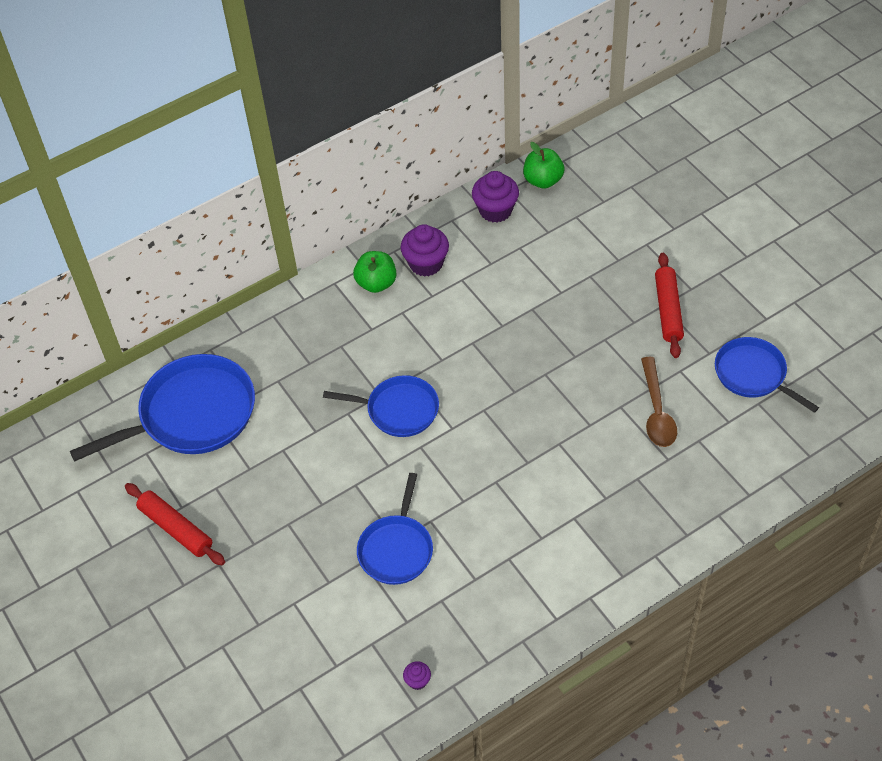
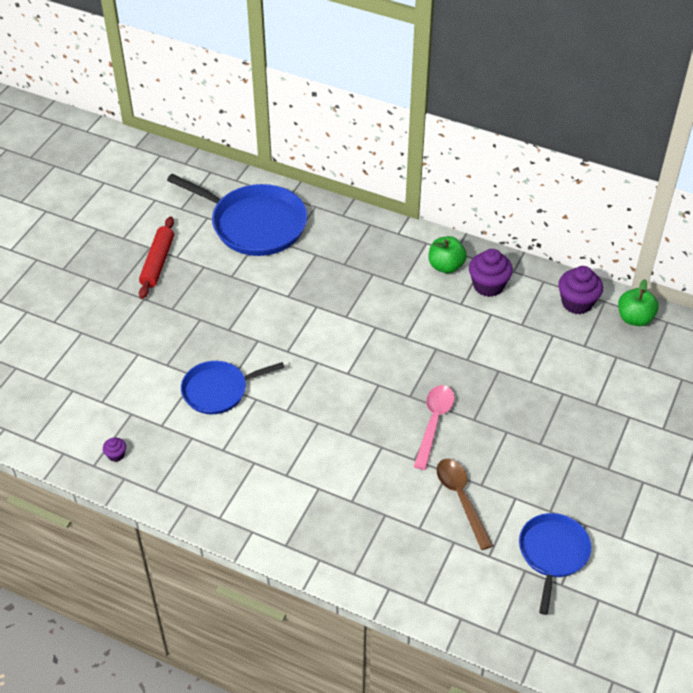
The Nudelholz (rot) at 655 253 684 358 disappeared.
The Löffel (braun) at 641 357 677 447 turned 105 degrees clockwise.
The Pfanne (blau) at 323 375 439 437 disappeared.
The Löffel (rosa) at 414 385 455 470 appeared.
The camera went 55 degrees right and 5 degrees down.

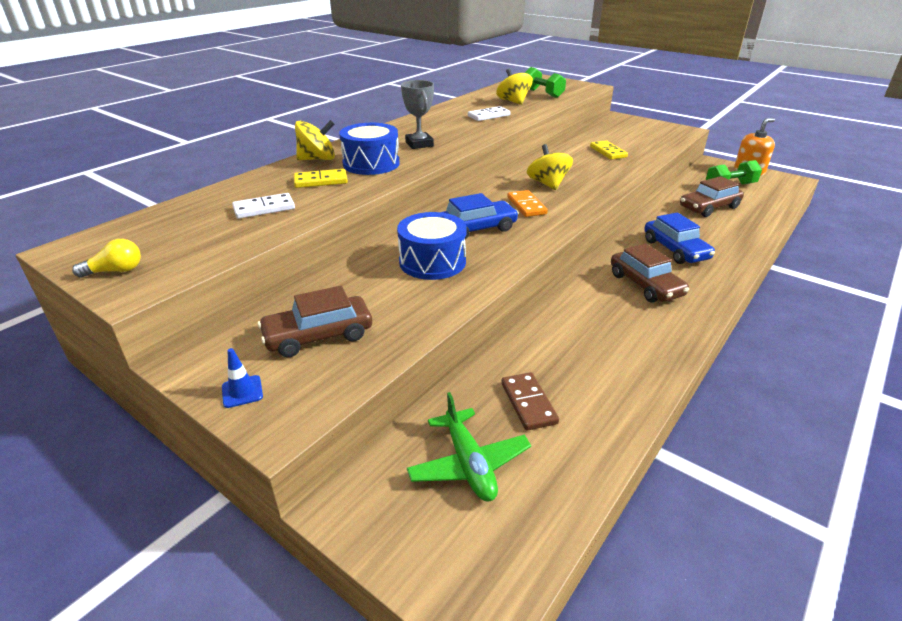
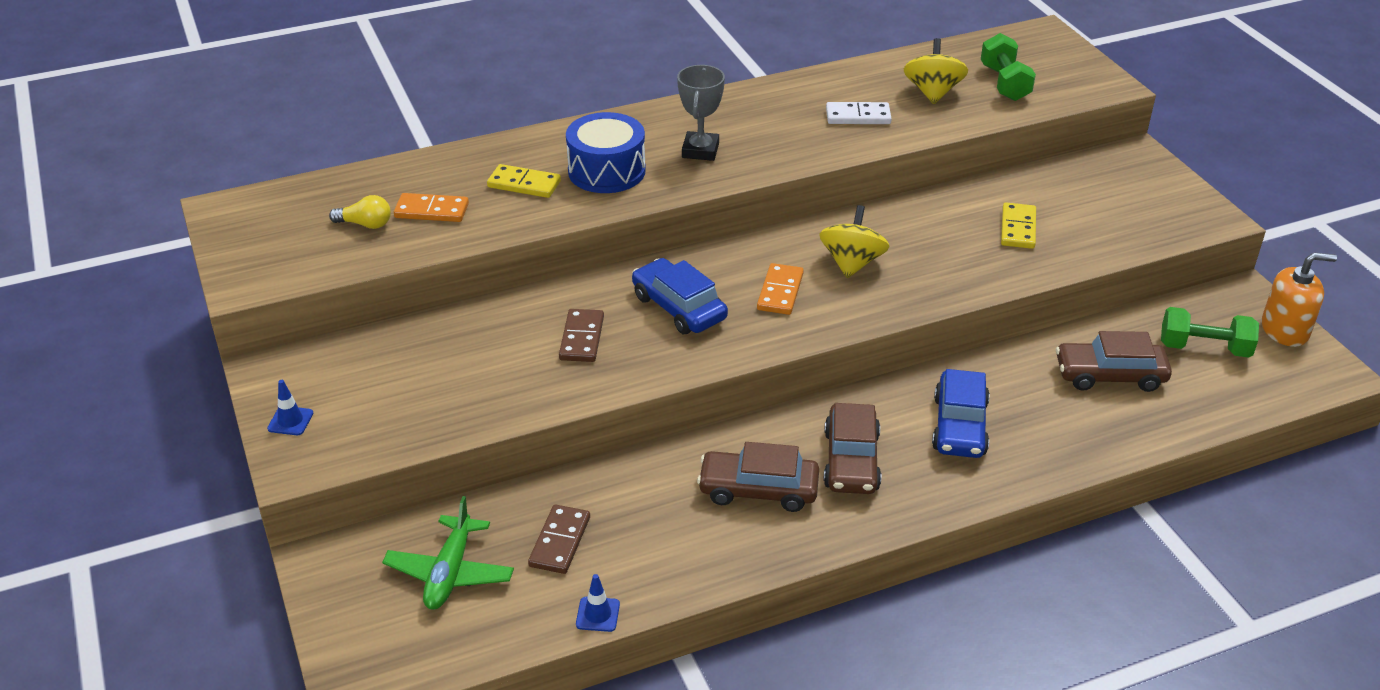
The Kreisel (gelb) at 295 120 335 160 disappeared.
The Dominostein (weiß) at 232 193 295 219 became the Dominostein (orange) at 394 193 469 222.
The Auto (blau) at 441 193 519 239 turned 135 degrees counterclockwise.
The Trommel (blau) at 397 212 467 280 was replaced by the Dominostein (braun) at 559 309 604 362.
The Glühbirne (gelb) moved from 72 239 141 278 to 329 195 391 229.
The Auto (braun) moved from 258 286 372 357 to 697 442 819 512.
The Leitkegel (blau) at 576 574 620 632 appeared.
The camera went 30 degrees right and 5 degrees up.

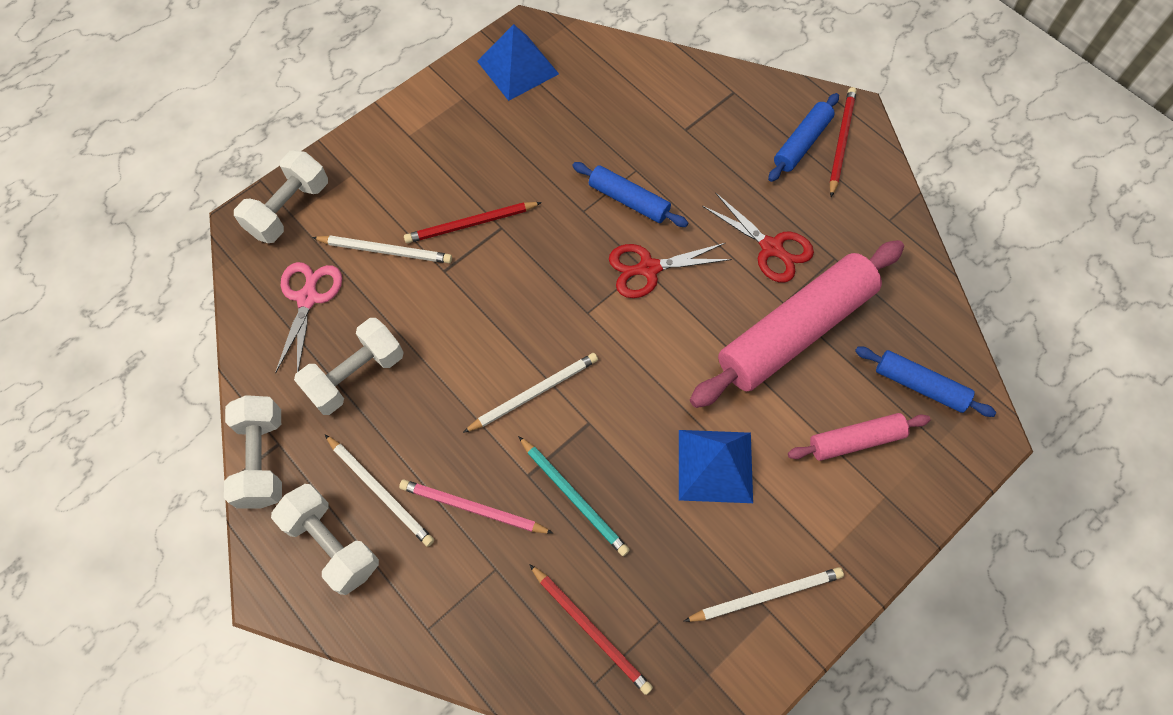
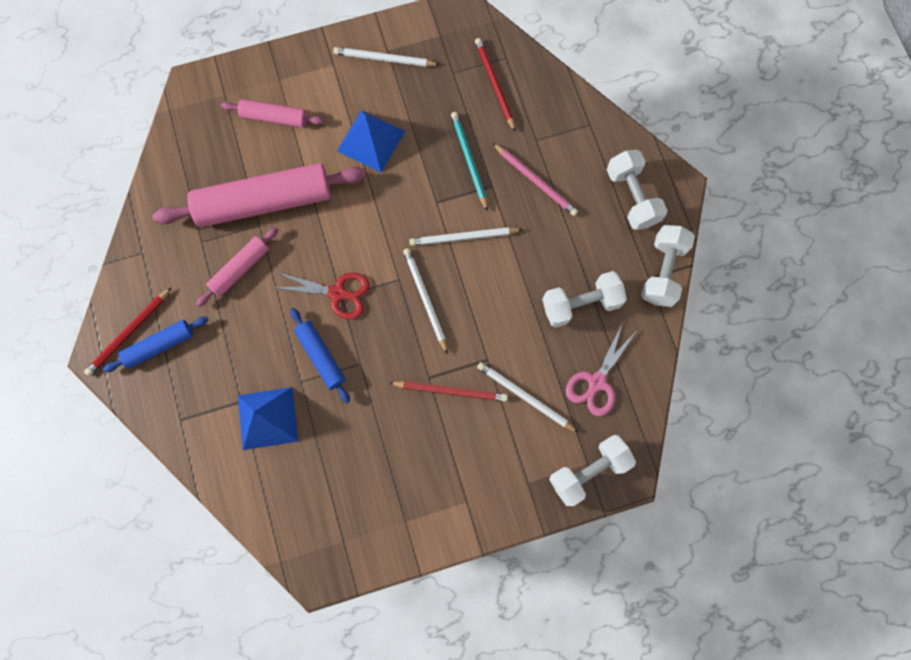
The Pyramide (blau) moved from 477 24 559 101 to 238 387 298 450.
The Schere (rot) at 702 192 814 283 was replaced by the Nudelholz (rosa) at 196 227 278 307.
The Nudelholz (blau) at 855 347 996 417 disappeared.
The Bleistift (weiß) moved from 325 435 434 547 to 403 248 448 354.
The camera went 155 degrees left and 10 degrees up.

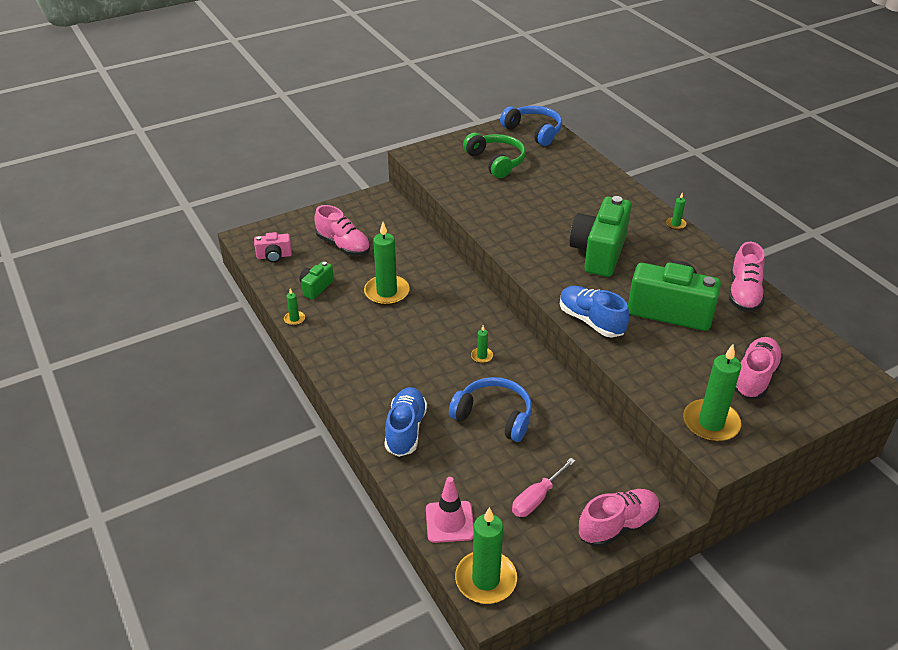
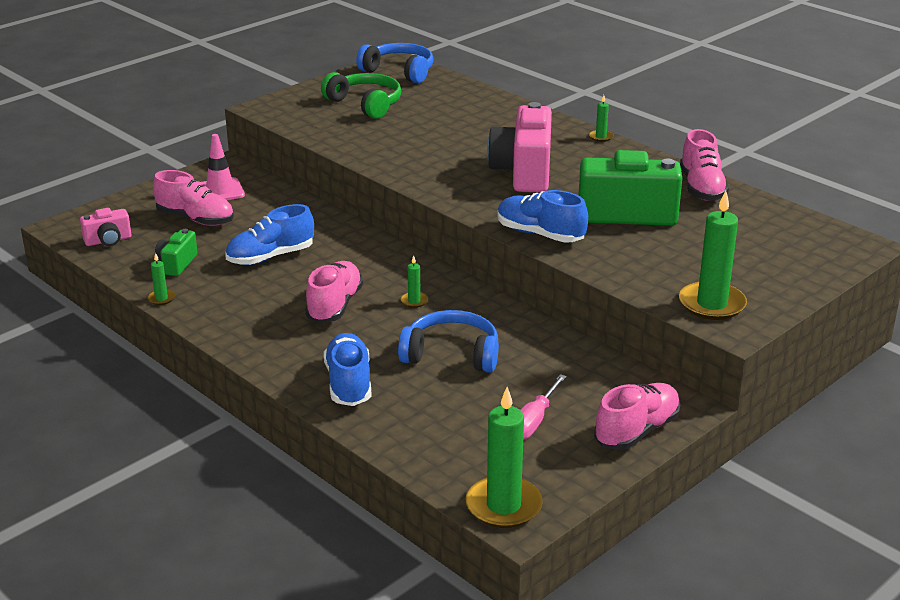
The Kamera (grün) at 569 196 631 277 became the Kamera (rosa) at 487 102 552 193.
The Kerze (grün) at 364 222 410 305 was replaced by the Schuh (blau) at 225 204 314 265.
The Schuh (rosa) moved from 735 337 783 399 to 305 261 363 323.
The Leitkegel (rosa) moved from 426 477 474 543 to 200 134 245 200.
The camera went 15 degrees left and 10 degrees down.

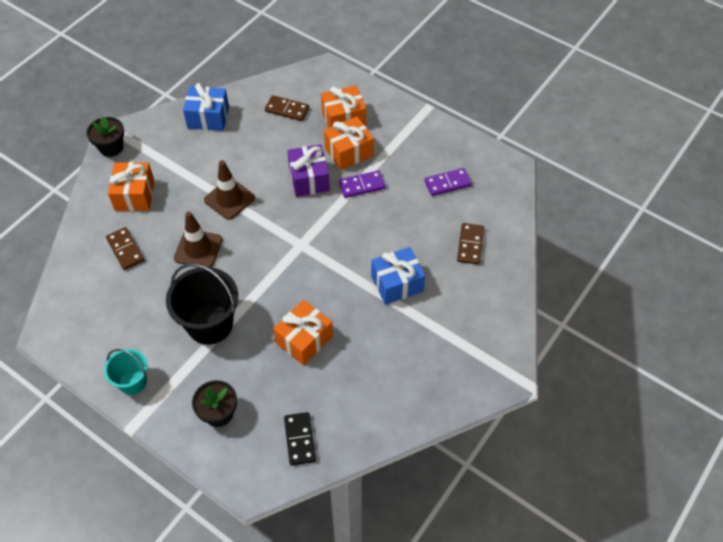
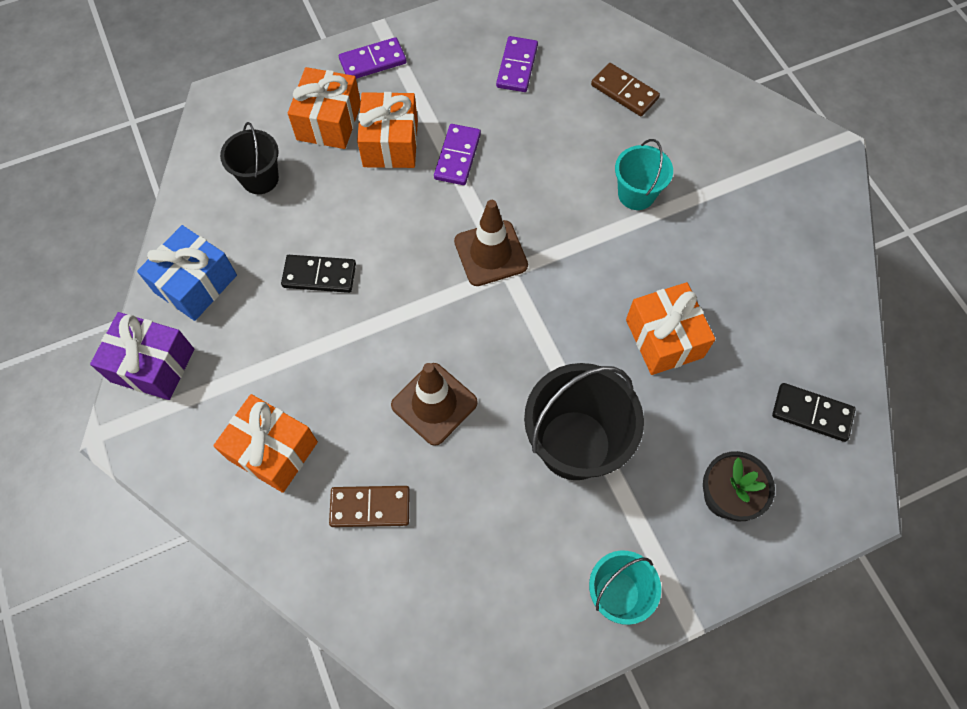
The Dominostein (braun) at 265 95 309 121 was replaced by the Eimer (schwarz) at 220 122 279 194.
The Blumentopf (schwarz) at 86 117 124 157 disappeared.
The Geschenk (lila) moved from 287 144 330 197 to 90 312 194 400.
The Leitkegel (braun) moved from 204 160 255 220 to 454 200 528 286.
The Geschenk (blau) at 371 247 425 305 was replaced by the Eimer (türkis) at 615 139 673 210.
The Dominostein (lila) at 339 37 407 79 appeared.
The Dominostein (schwarz) at 281 255 356 293 appeared.
The camera went 60 degrees left and 10 degrees up.

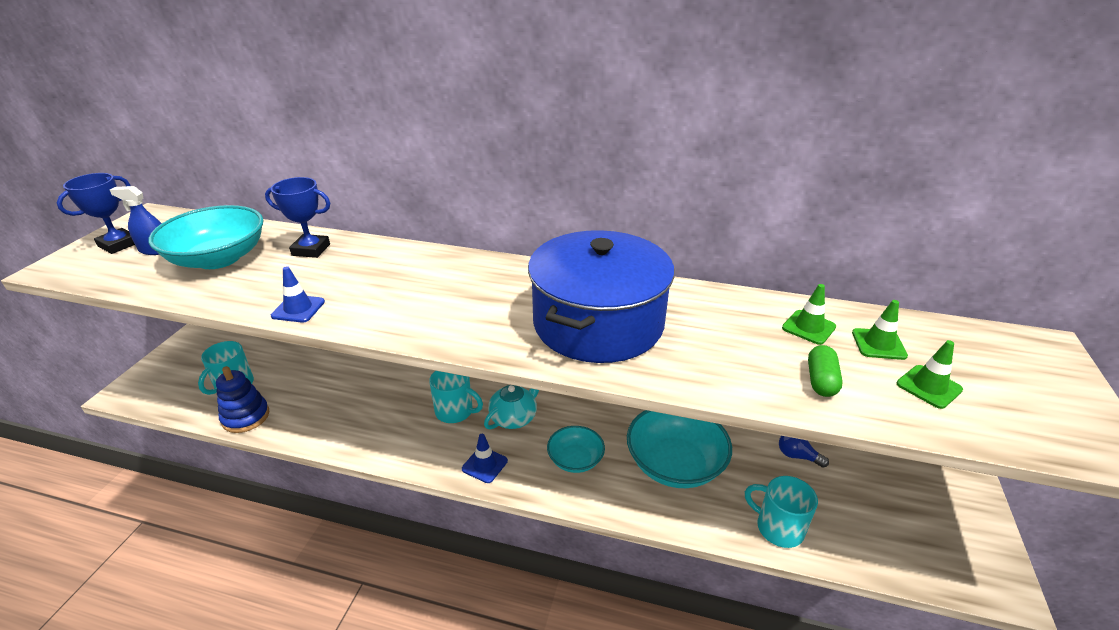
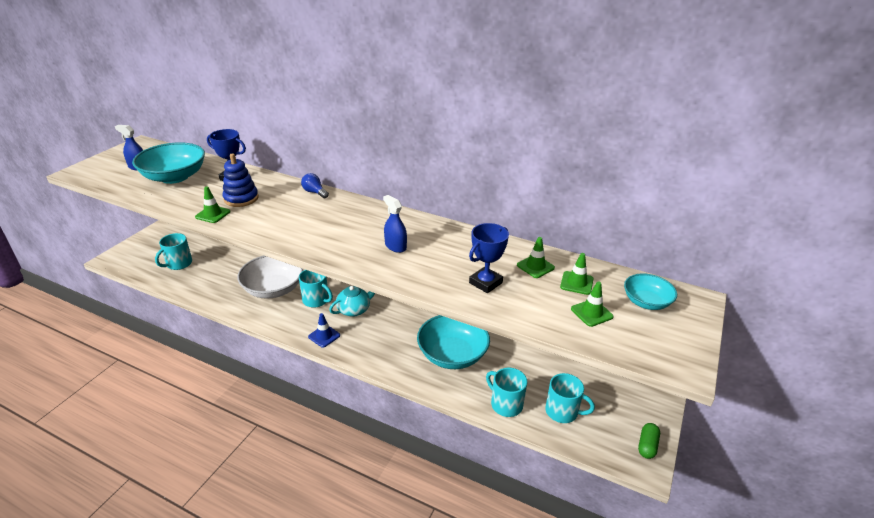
The Pokal (blau) moved from 56 173 135 254 to 469 223 509 293.
The Kochtopf (blau) at 528 230 675 363 was replaced by the Sprühflasche (blau) at 383 195 407 253.
The Leitkegel (blau) at 271 266 325 323 became the Leitkegel (grün) at 195 186 230 223.
The Kapsel (grün) moved from 808 345 843 397 to 638 423 660 459.
The Stapelspielzeug (blau) moved from 216 366 269 433 to 223 153 258 207.
The Schüssel (türkis) moved from 547 426 605 473 to 624 273 677 310.
The Glühbirne (blau) moved from 779 436 829 468 to 301 173 329 199.
The Schüssel (weiß) at 237 256 303 299 appeared.
The Tasse (türkis) at 545 373 595 423 appeared.
The camera went 10 degrees right and 0 degrees up.

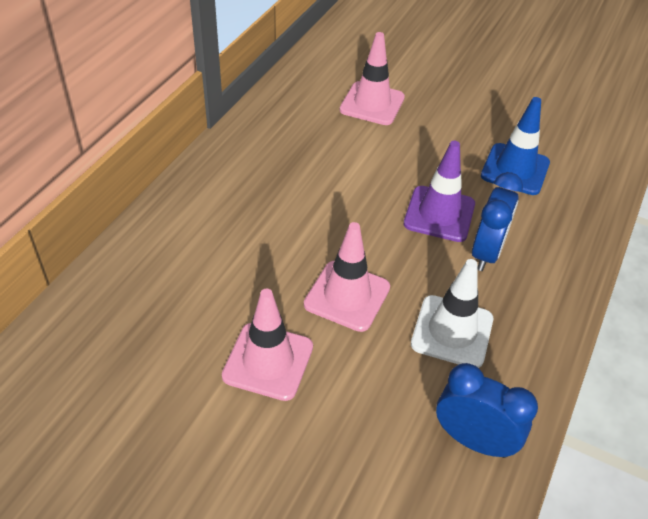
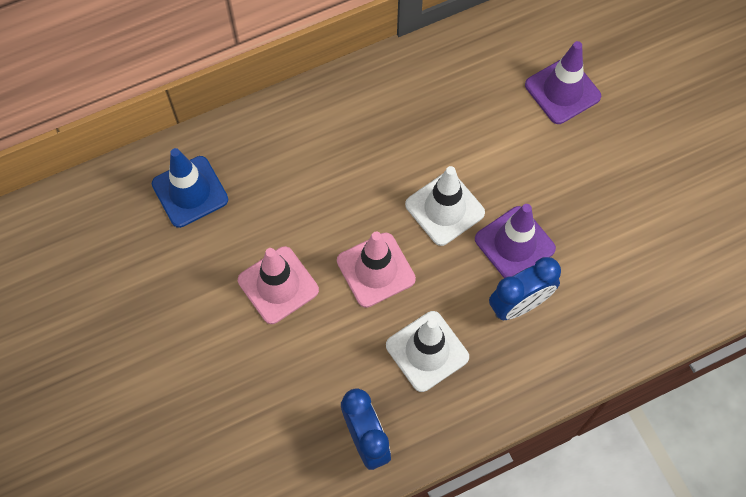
The Leitkegel (rosa) at 340 32 405 125 became the Leitkegel (lila) at 525 41 601 124.
The Leitkegel (blau) moved from 481 97 550 195 to 152 148 228 228.
The Leitkegel (weiß) at 405 166 485 246 appeared.
The camera went 40 degrees right and 20 degrees up.

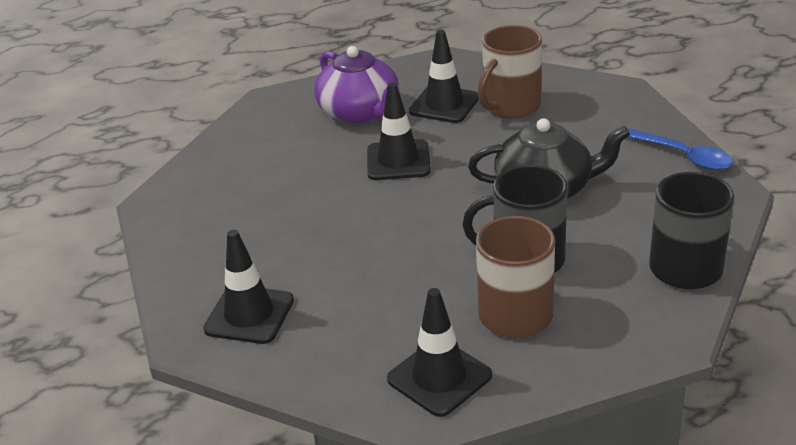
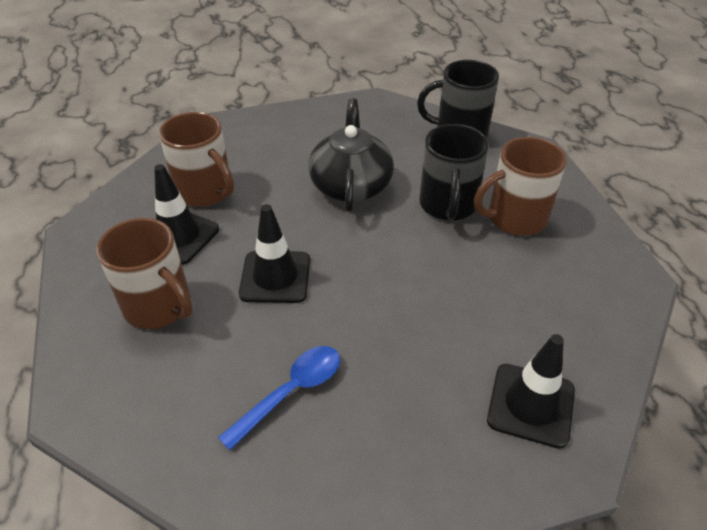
The Teekanne (lila) at 314 46 400 123 was replaced by the Tasse (braun) at 96 218 193 329.
The Löffel (blau) moved from 628 128 733 170 to 218 346 340 450.
The Leitkegel (schwarz) at 387 288 492 417 disappeared.
The camera went 90 degrees left and 10 degrees up.

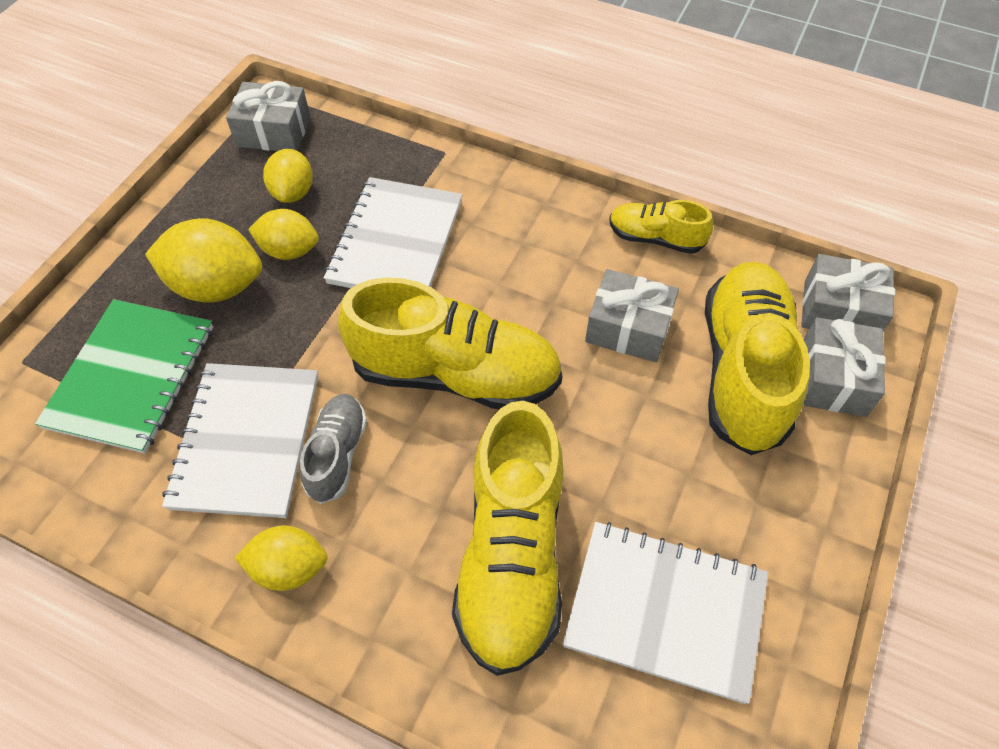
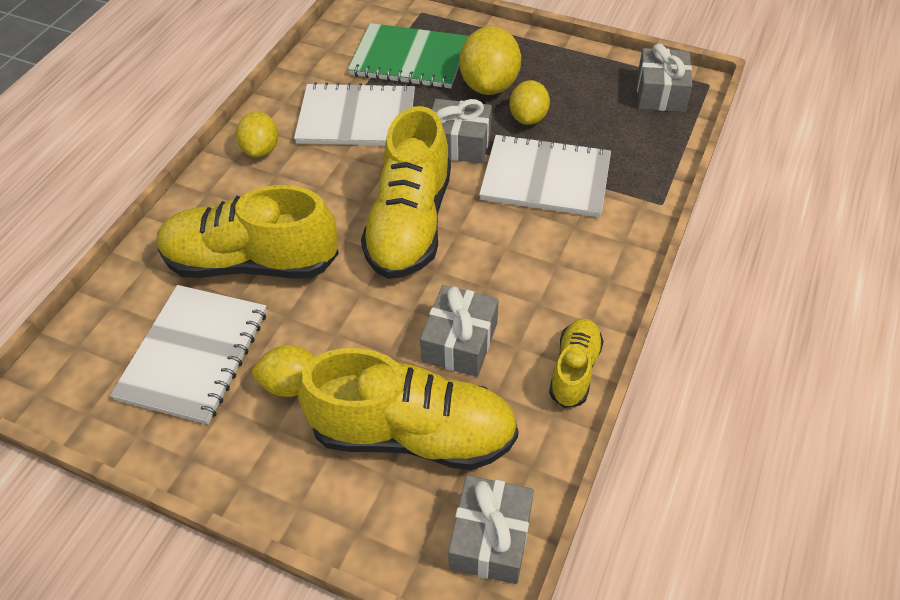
The Zitrone (gelb) moved from 263 149 313 203 to 252 345 315 397.
The Geschenk (grau) moved from 803 317 885 417 to 432 99 492 163.
The Schuh (grau) at 300 394 367 504 disappeared.
The camera went 90 degrees right and 5 degrees down.

